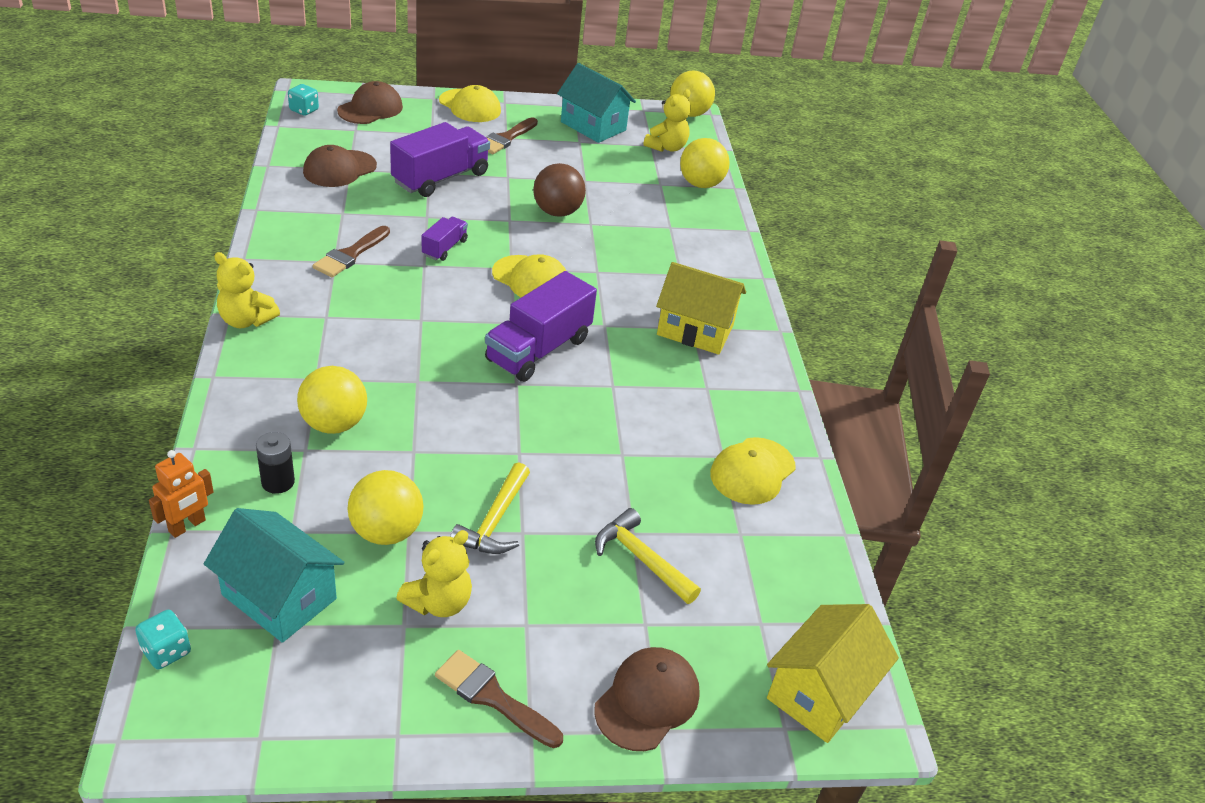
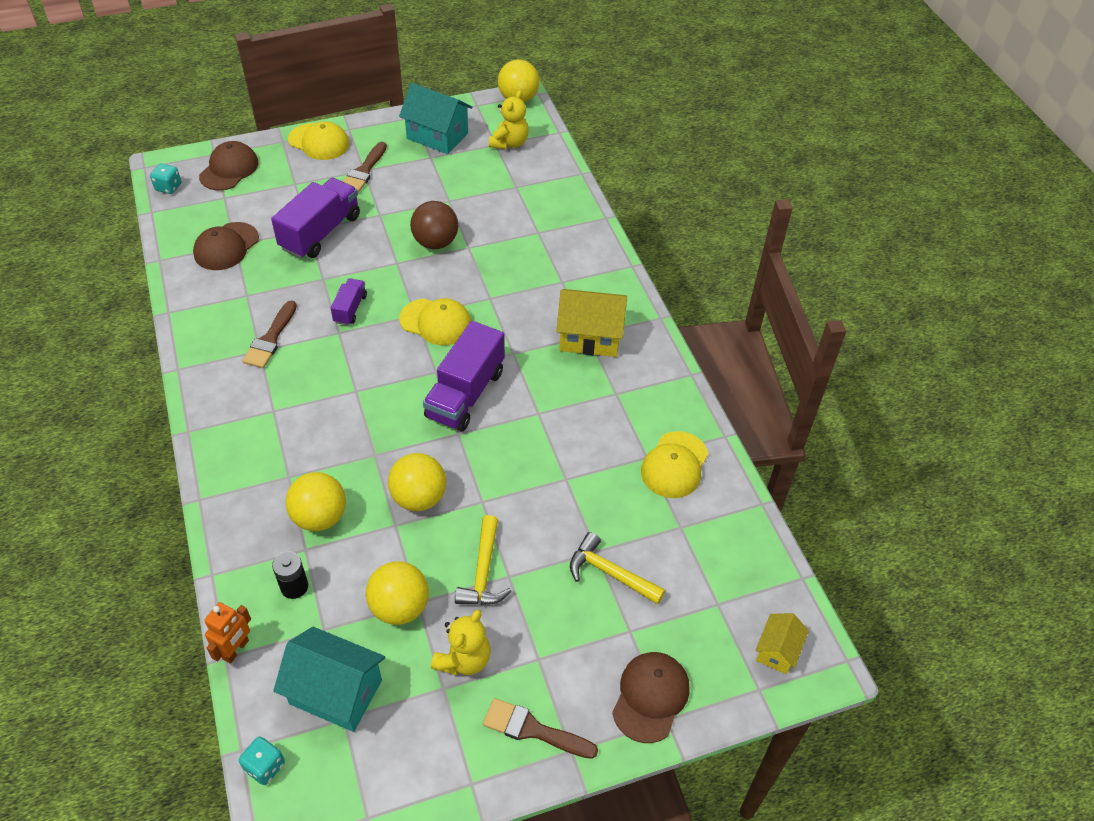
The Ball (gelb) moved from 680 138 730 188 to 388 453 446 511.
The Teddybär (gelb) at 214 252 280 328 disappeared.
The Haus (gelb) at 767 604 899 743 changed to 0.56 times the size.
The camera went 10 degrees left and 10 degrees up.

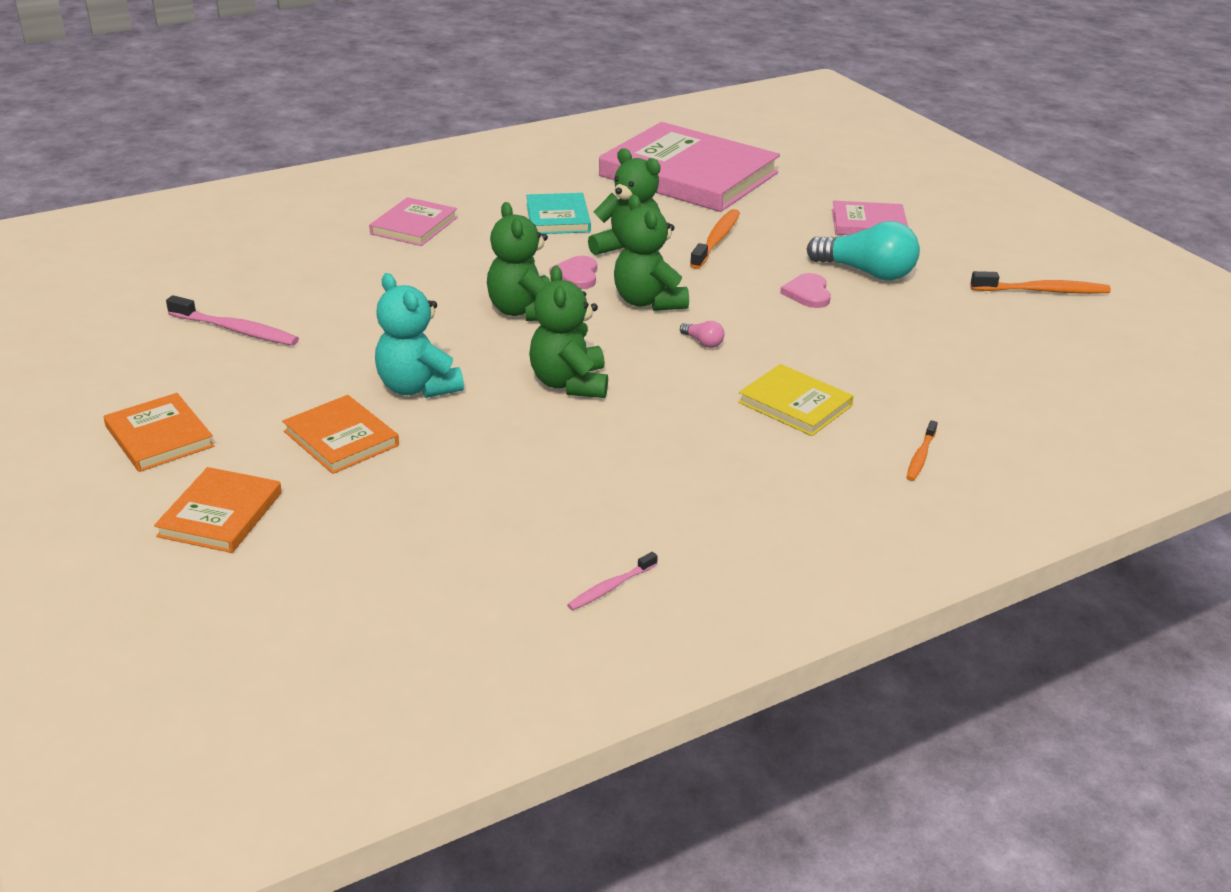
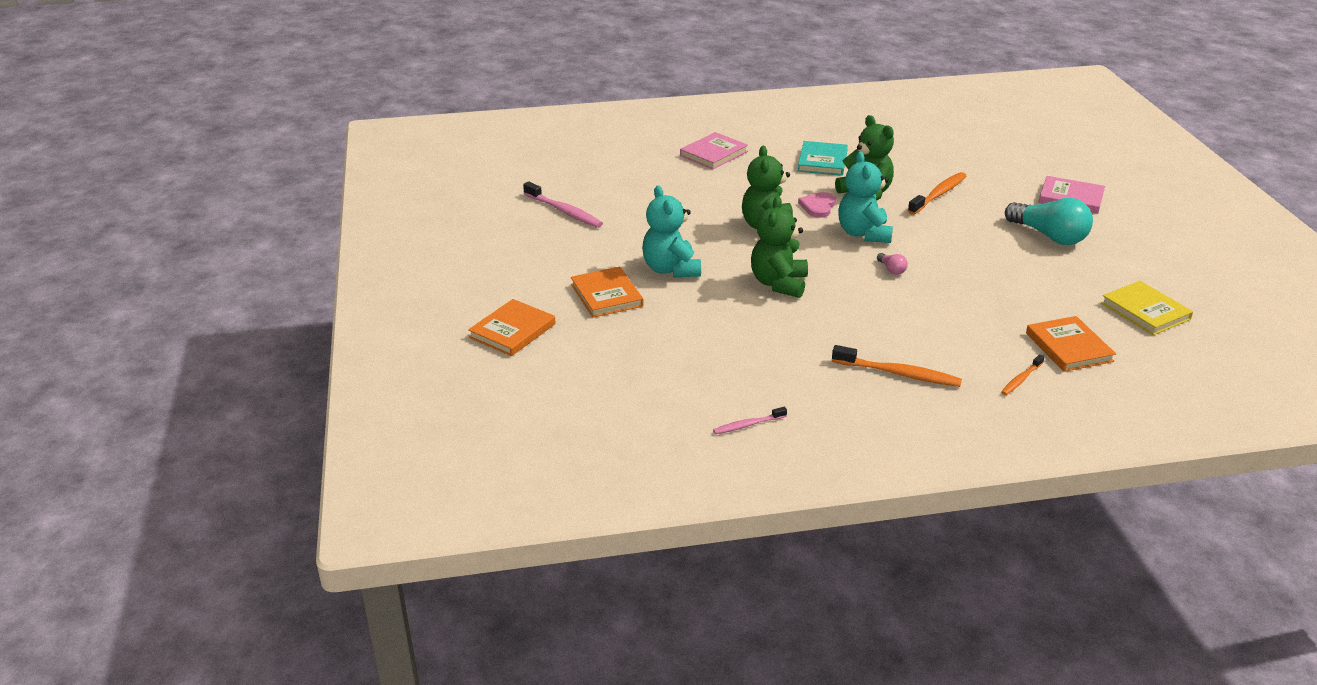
The Buch (rosa) at 599 122 780 212 disappeared.
The Teddybär (grün) at 614 195 689 311 became the Teddybär (türkis) at 838 152 893 243.
The Zahnbürste (orange) moved from 971 271 1111 294 to 832 345 962 387.
The Herz (rosa) at 780 273 831 308 disappeared.
The Buch (gelb) moved from 738 364 853 436 to 1101 281 1193 335.
The Buch (orange) moved from 104 393 214 472 to 1026 316 1116 372.
The camera went 20 degrees right and 0 degrees up.

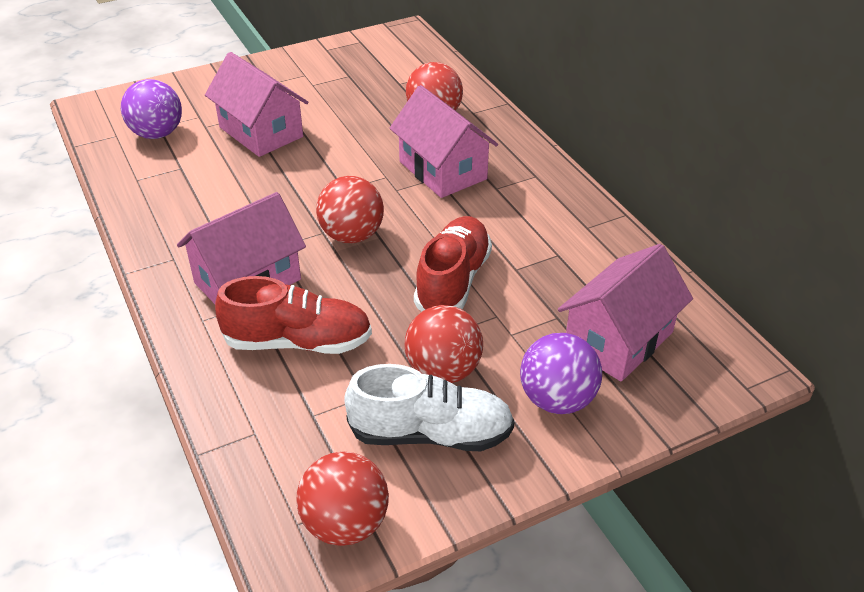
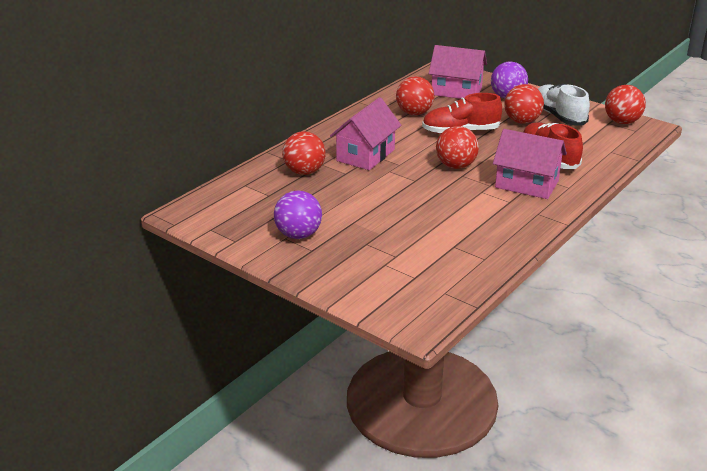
The Haus (rosa) at 205 52 308 157 disappeared.
The Ball (lila) moved from 121 79 182 139 to 274 191 322 239.
The Ball (rot) at 396 76 434 115 appeared.
The camera went 115 degrees left and 10 degrees down.

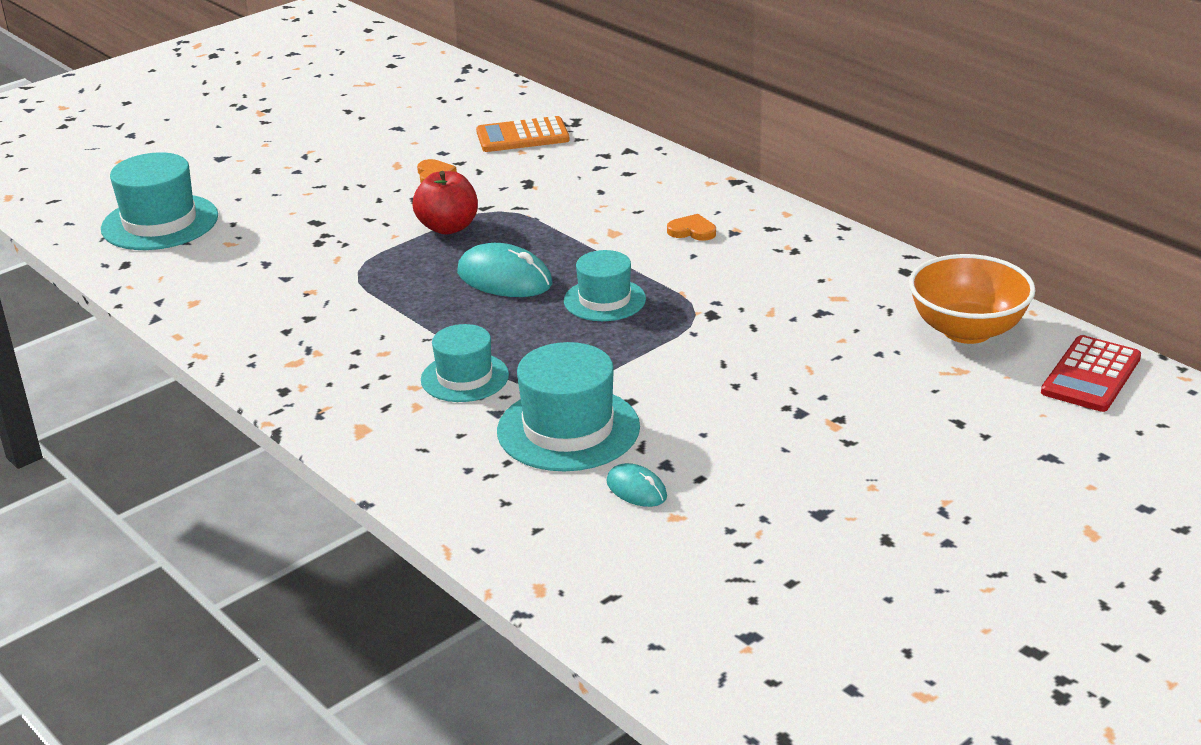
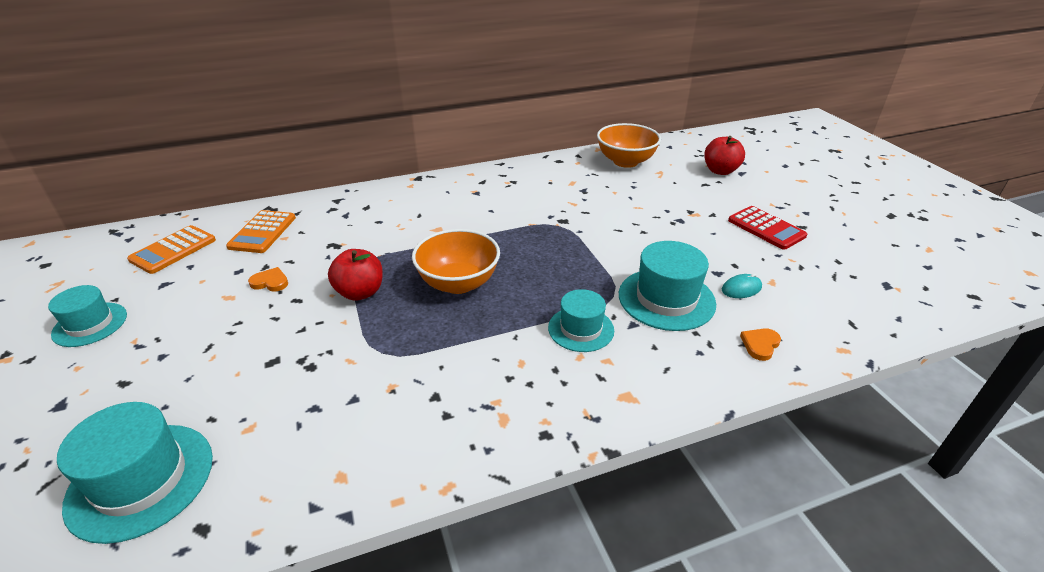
The Herz (orange) moved from 667 214 716 241 to 740 328 781 361.
The Computermaus (türkis) at 457 243 552 297 was replaced by the Schüssel (orange) at 412 229 500 294.
The Hut (türkis) moved from 564 250 646 321 to 48 285 127 347.
The Taschenrechner (rot) moved from 1041 335 1141 412 to 728 206 807 250.
The Apfel (rot) at 704 136 745 175 appeared.
The Taschenrechner (orange) at 127 225 216 274 appeared.
The camera went 70 degrees left and 5 degrees up.

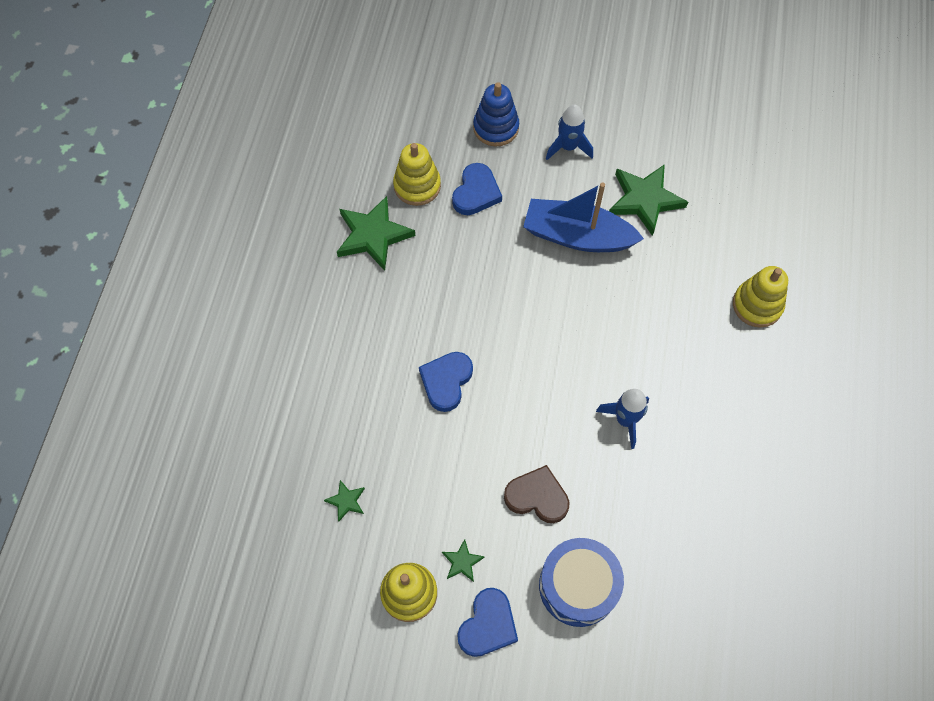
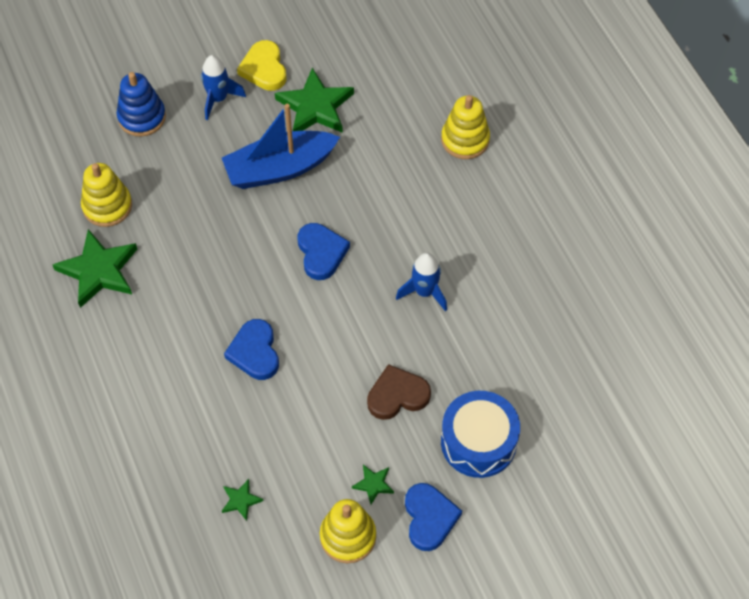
The Herz (blau) moved from 452 163 502 215 to 298 223 350 280.
The Herz (gelb) at 237 40 286 91 appeared.
The camera went 35 degrees left and 5 degrees down.

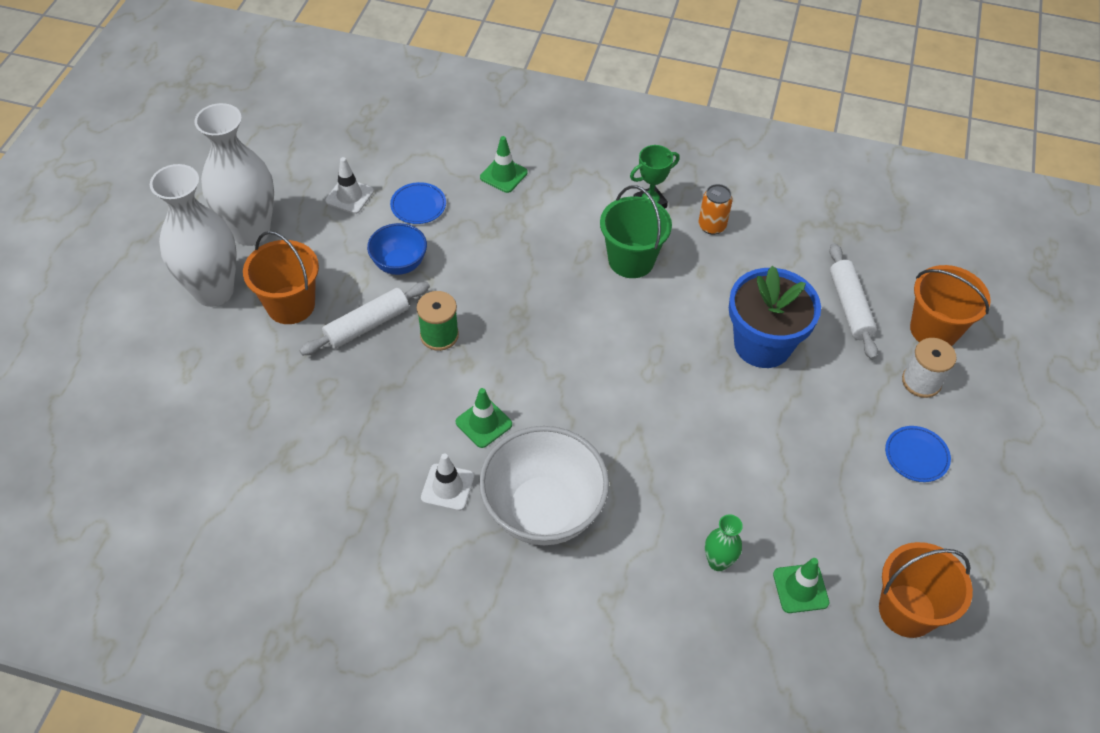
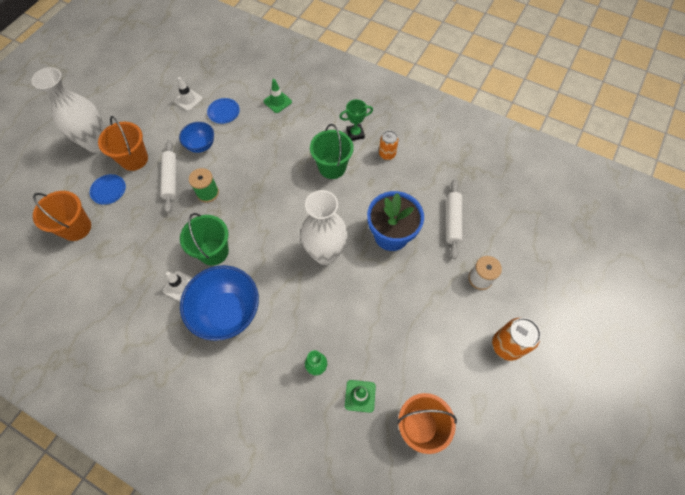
The Vase (weiß) moved from 194 103 274 246 to 300 190 348 265.
The Eimer (orange) moved from 910 265 991 346 to 33 191 91 241.
The Nudelholz (weiß) at 299 282 430 355 turned 75 degrees counterclockwise.
The Leitkegel (grün) at 456 388 512 448 was replaced by the Eimer (grün) at 180 213 229 266.
The Schüssel (weiß) at 479 426 609 545 became the Schüssel (blau) at 180 265 259 341.
The Teller (blau) moved from 885 426 951 482 to 90 174 126 205.
The Dose (orange) at 492 318 541 361 appeared.
The camera went 15 degrees right and 10 degrees up.

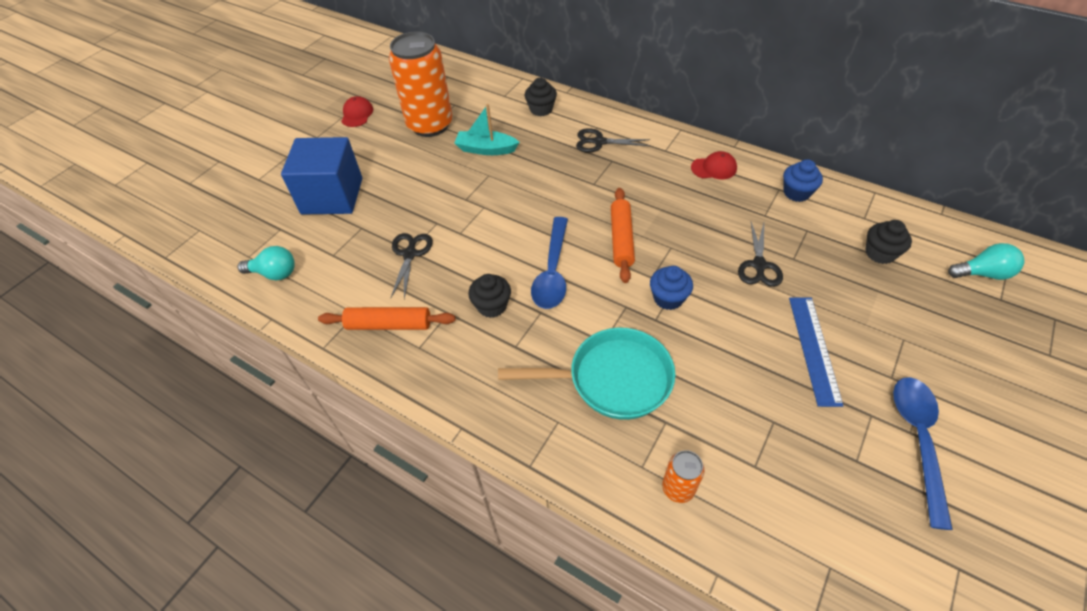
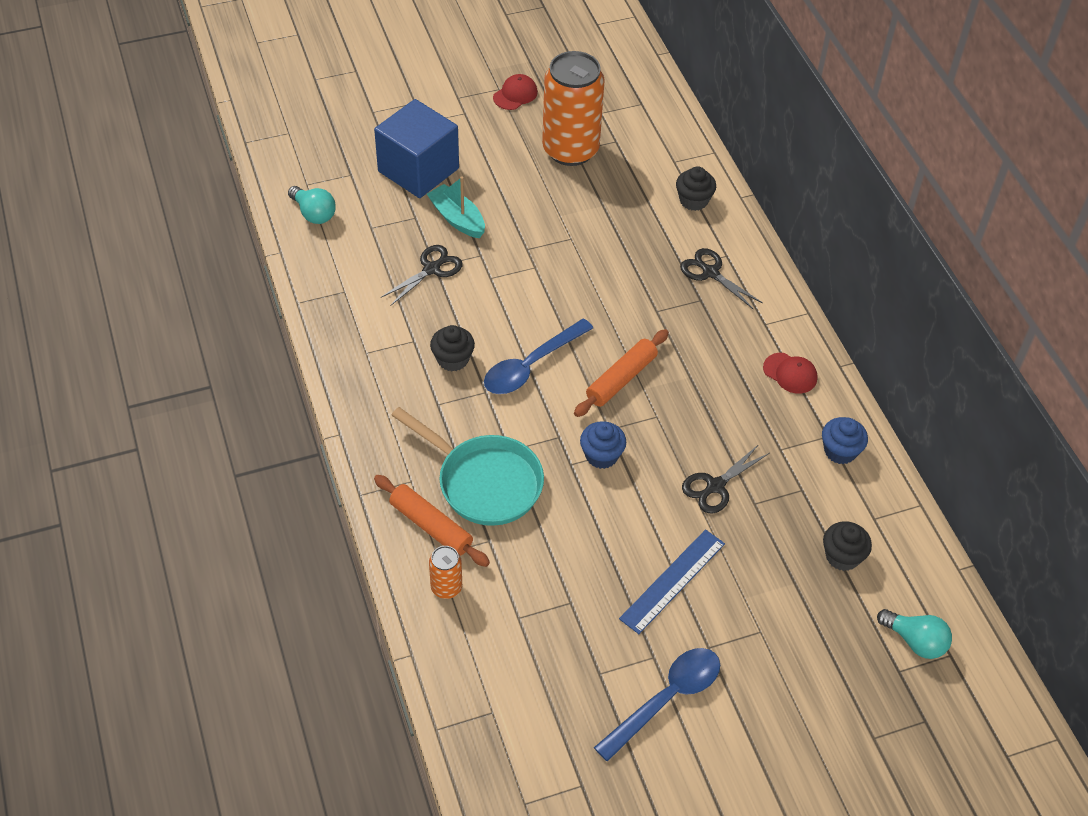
The Boot (türkis) moved from 455 104 519 155 to 427 176 485 238.
The Nudelholz (orange) moved from 318 307 456 330 to 374 475 490 567.
The camera went 35 degrees right and 0 degrees up.

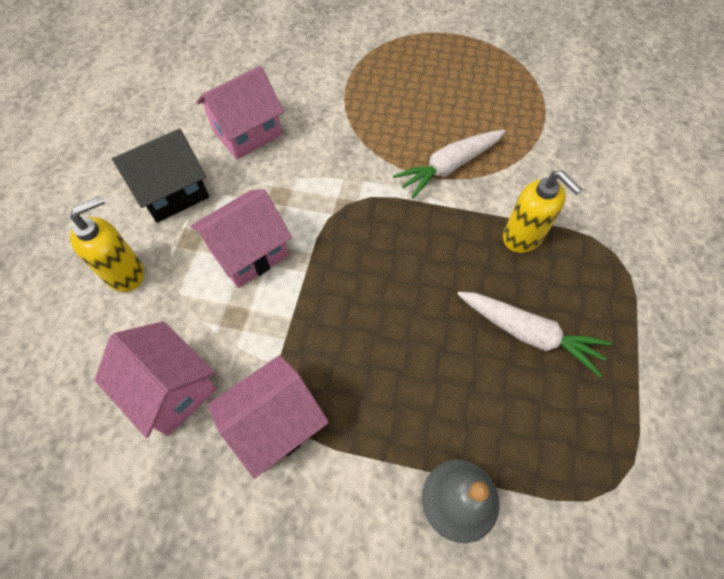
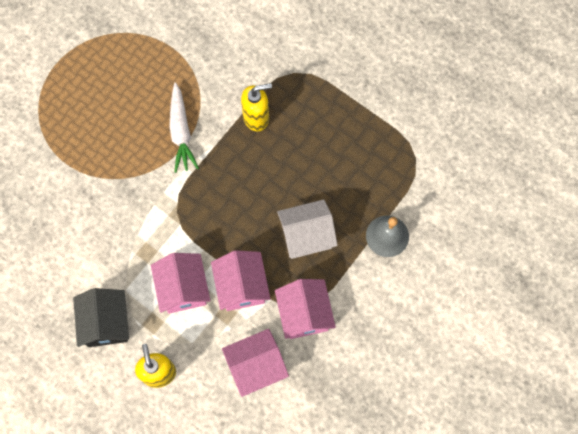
The Haus (rosa) moved from 196 66 284 159 to 211 250 271 311.
The Karotte (weiß) at 457 292 612 377 disappeared.
The Haus (weiß) at 277 199 338 259 appeared.
The camera went 65 degrees left and 10 degrees up.

